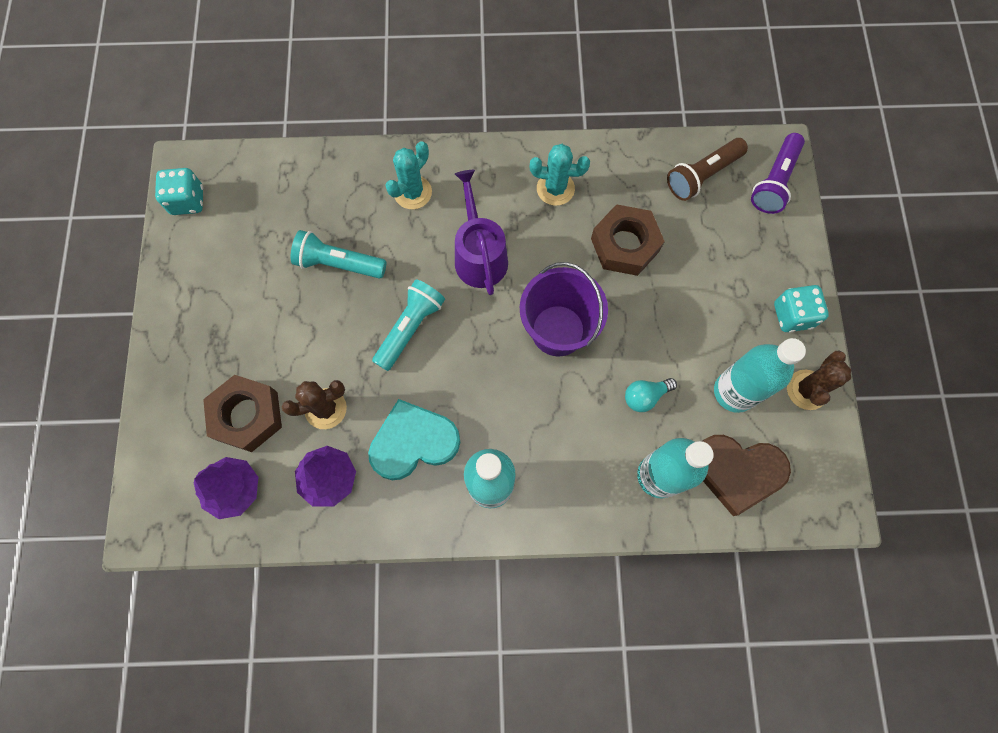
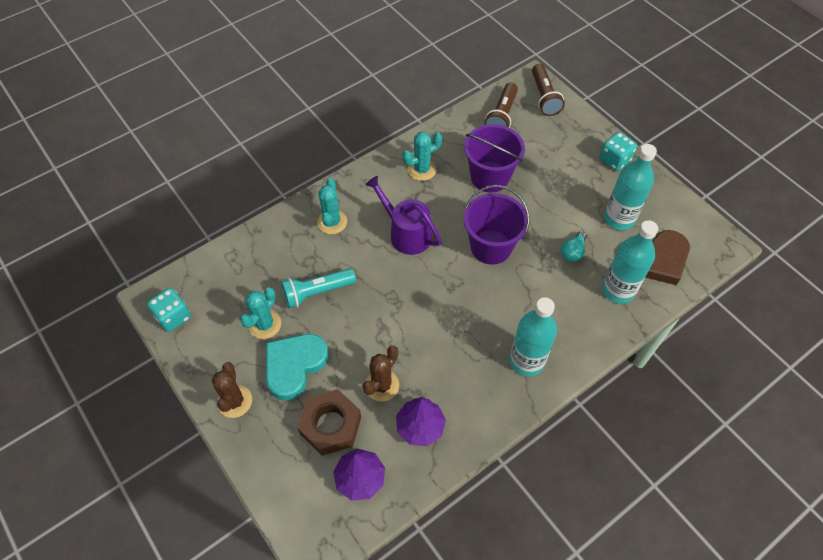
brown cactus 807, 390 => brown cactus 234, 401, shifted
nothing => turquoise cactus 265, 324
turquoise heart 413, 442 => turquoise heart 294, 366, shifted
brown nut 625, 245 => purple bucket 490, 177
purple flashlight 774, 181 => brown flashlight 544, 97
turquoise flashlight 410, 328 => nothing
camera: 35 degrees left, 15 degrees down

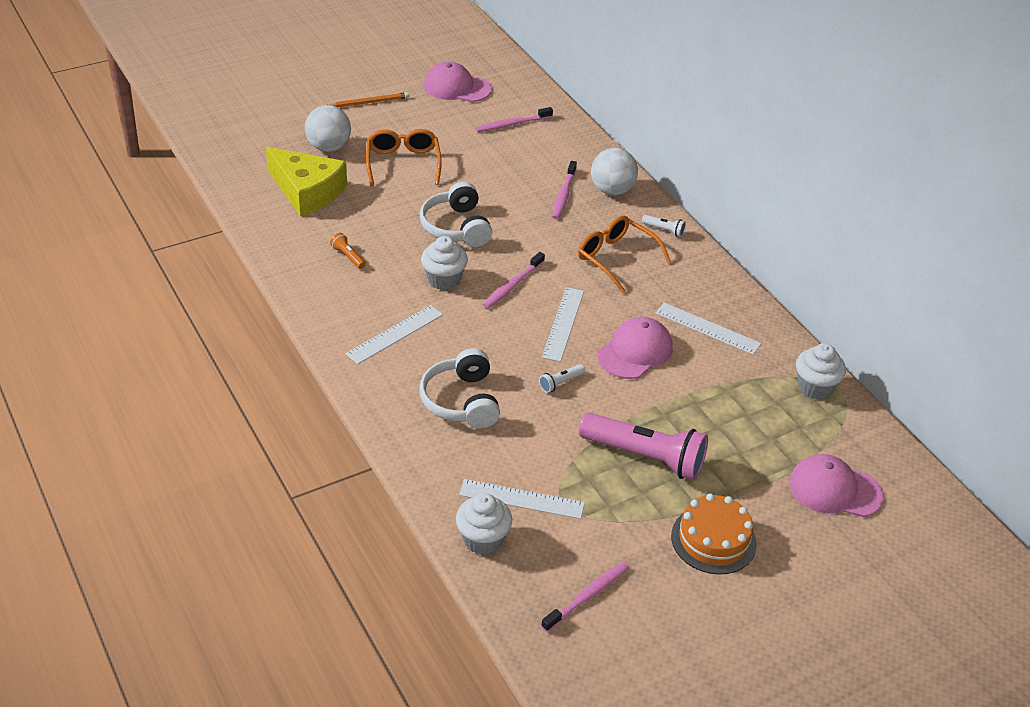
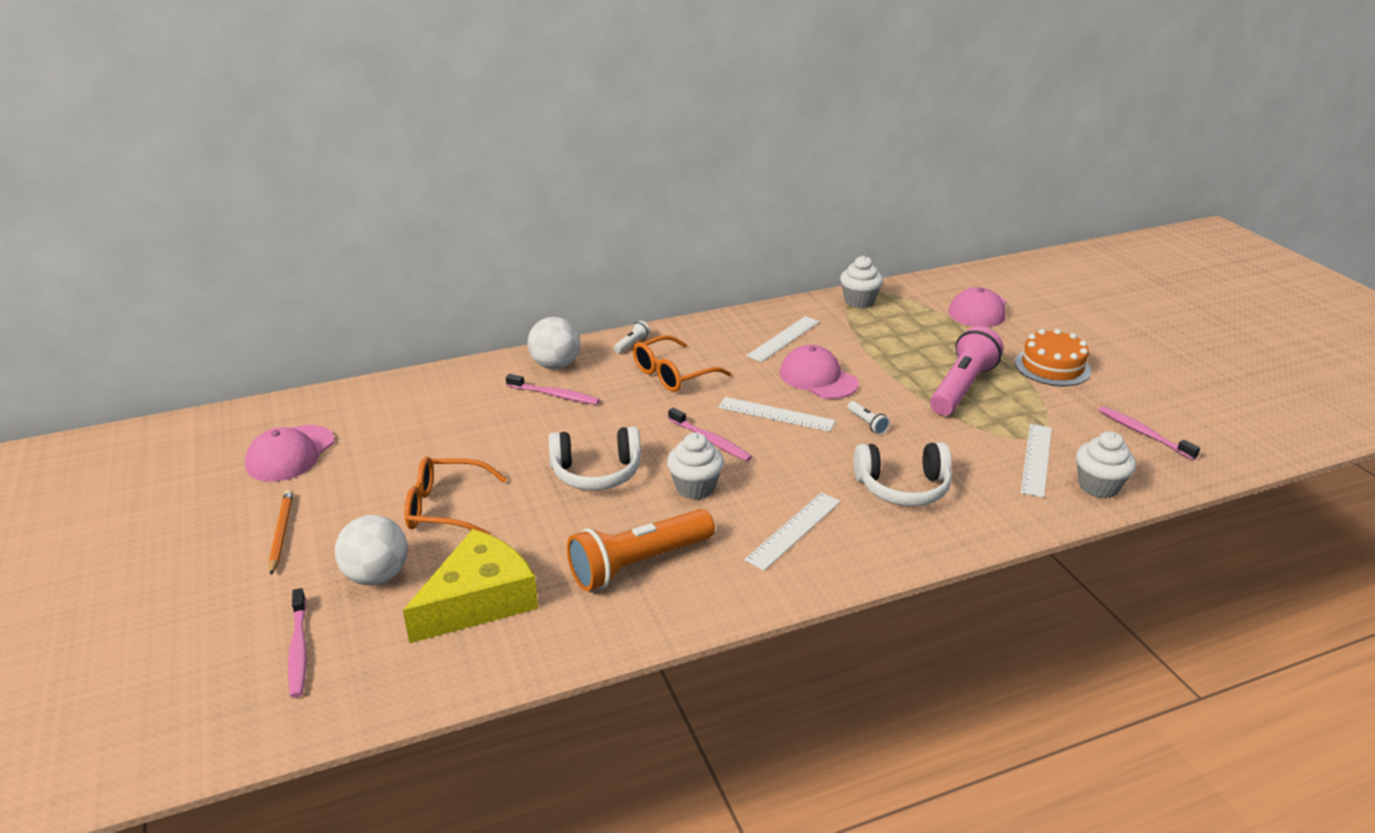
pink toothbrush 512, 124 => pink toothbrush 298, 649, shifted
orange flashlight 348, 256 => orange flashlight 638, 564, x2.44
white ruler 395, 334 => white ruler 793, 530, 75 degrees clockwise
camera: 80 degrees left, 10 degrees down

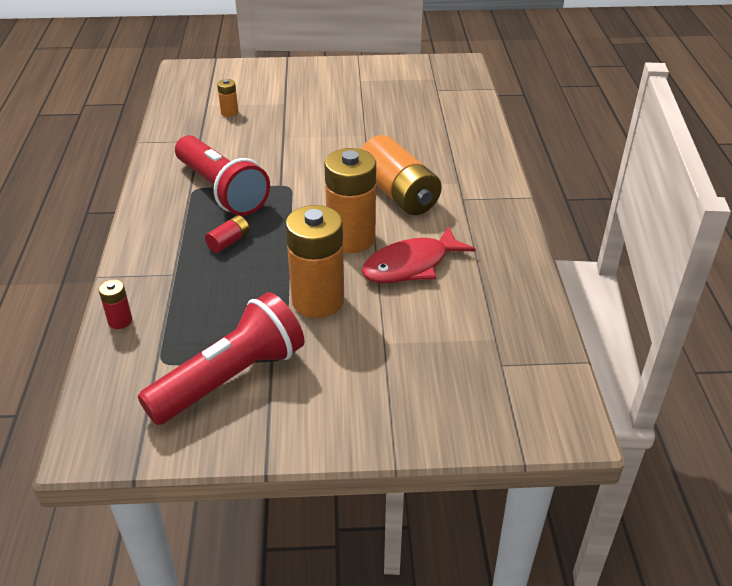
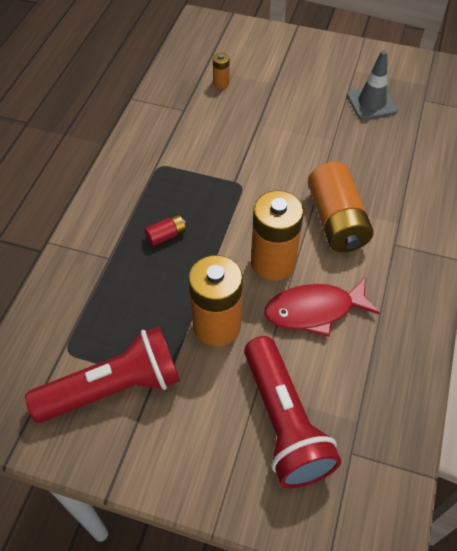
red flashlight 221, 190 => red flashlight 284, 422, shifted
nothing => grey traffic cone 371, 103
red battery 120, 321 => nothing
camera: 20 degrees right, 15 degrees up

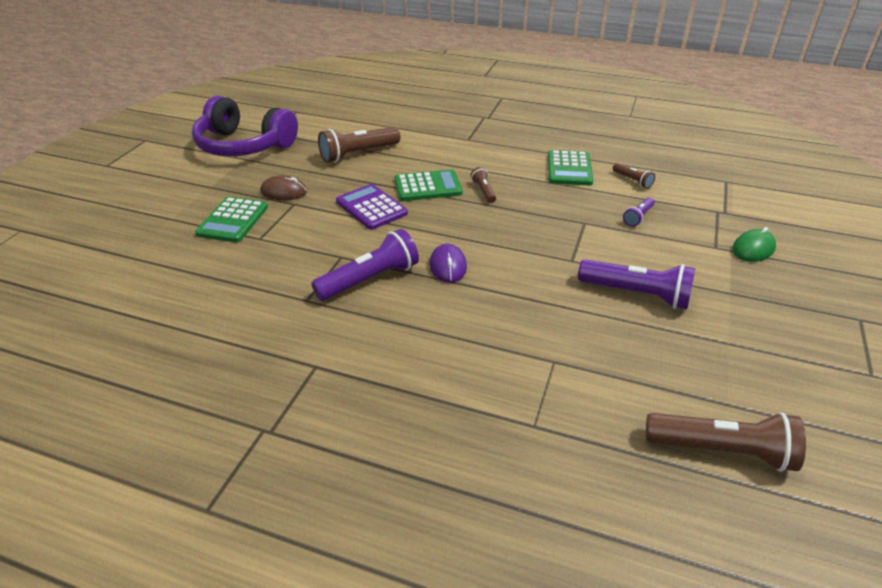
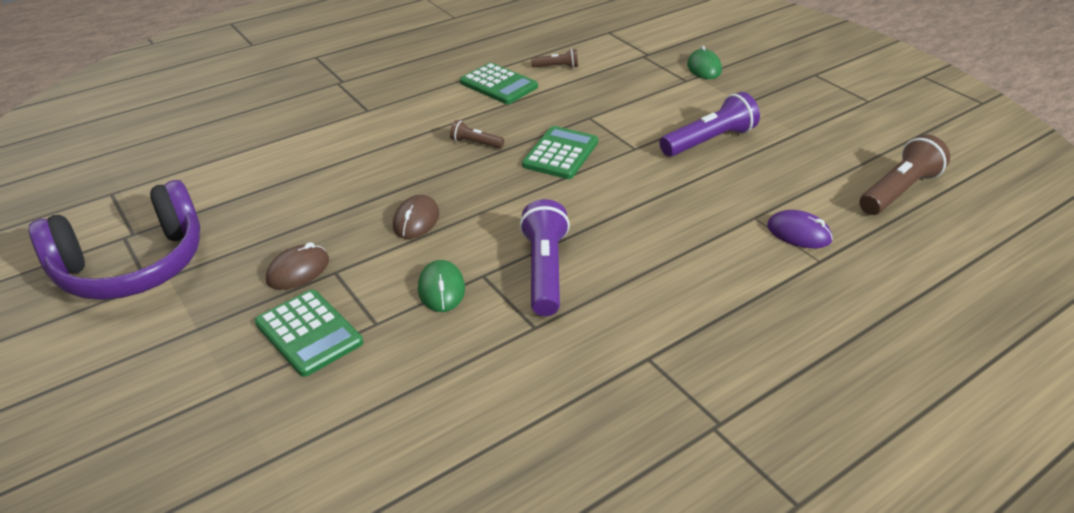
purple calculator 371, 207 => brown mouse 416, 220
nothing => green mouse 441, 289
green calculator 428, 187 => green calculator 560, 154, shifted
purple mouse 448, 266 => purple mouse 798, 233, shifted
brown flashlight 358, 154 => nothing
purple flashlight 638, 217 => nothing
camera: 55 degrees left, 0 degrees up

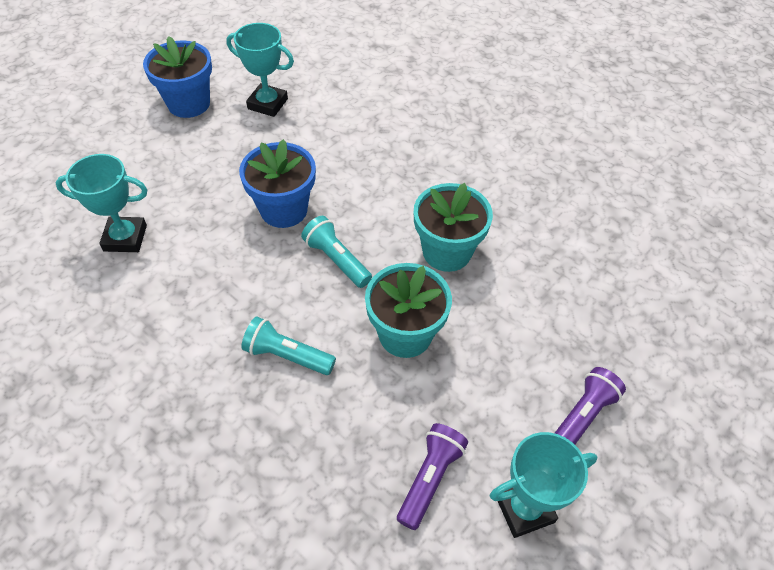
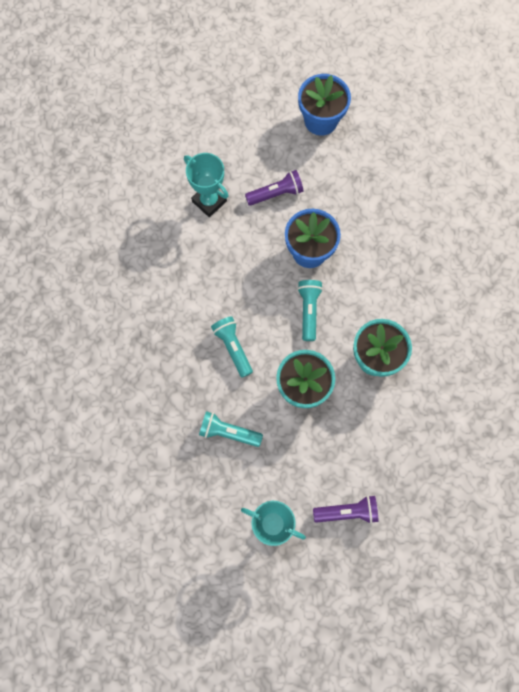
nothing => turquoise flashlight 228, 432
purple flashlight 430, 478 => purple flashlight 276, 193, shifted
turquoise trophy 267, 104 => nothing
camera: 45 degrees right, 20 degrees up

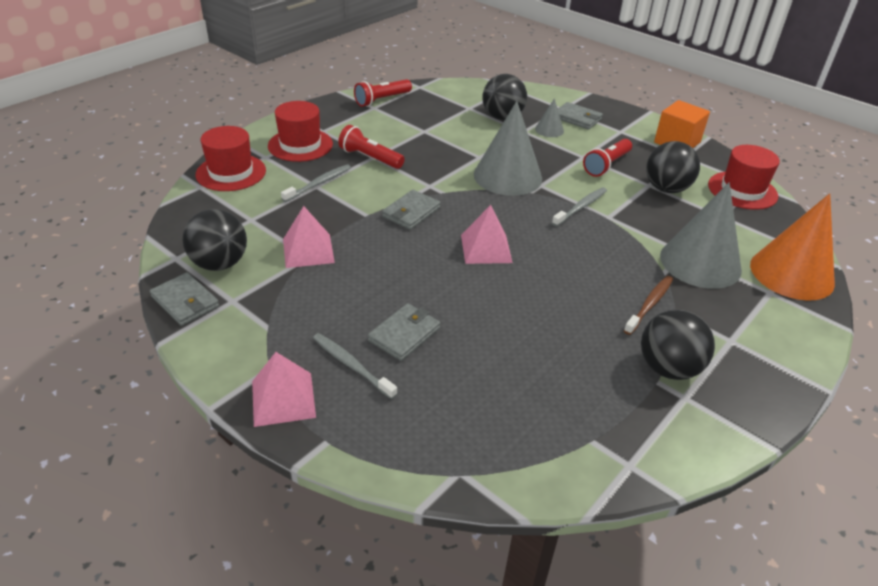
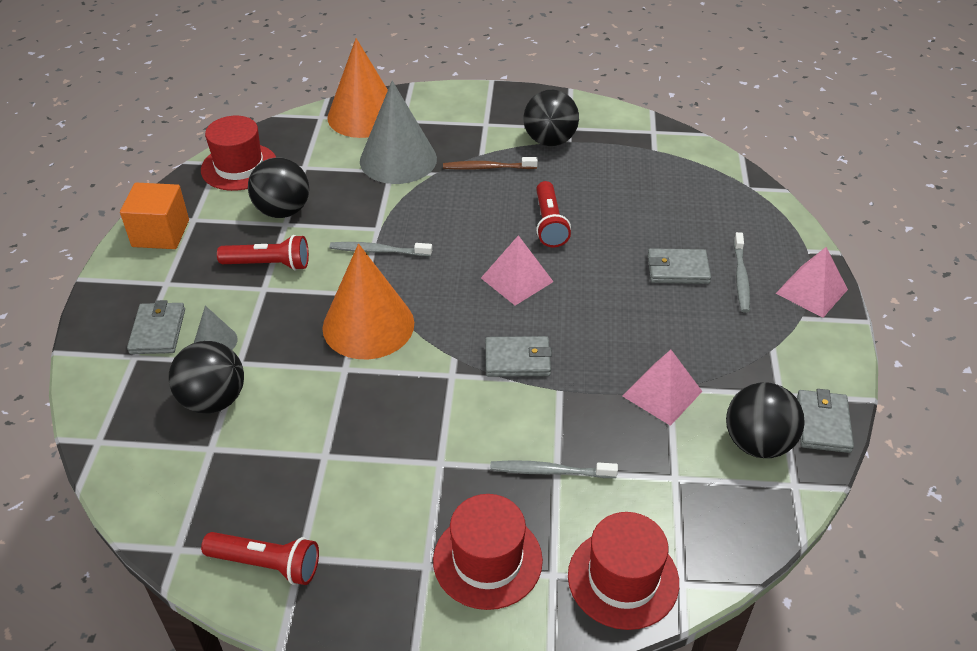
grey cone 507, 176 => orange cone 368, 325
red flashlight 370, 158 => red flashlight 549, 224, shifted
camera: 125 degrees left, 5 degrees up

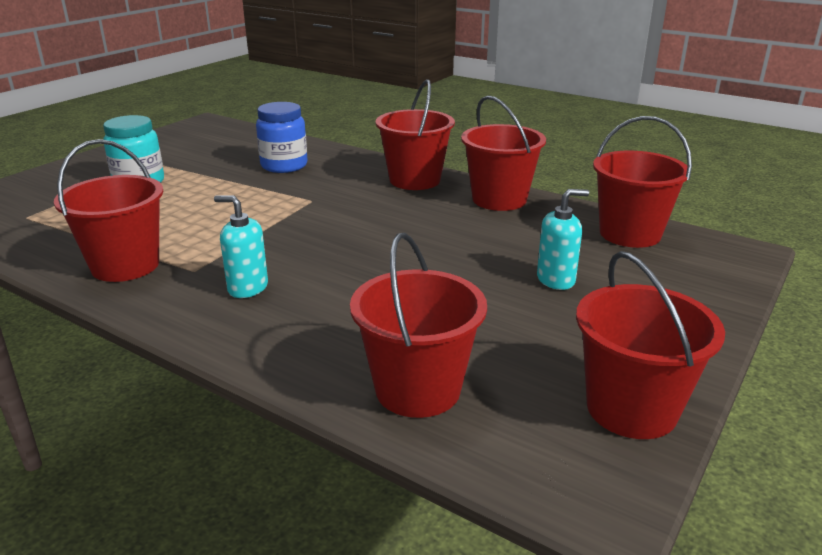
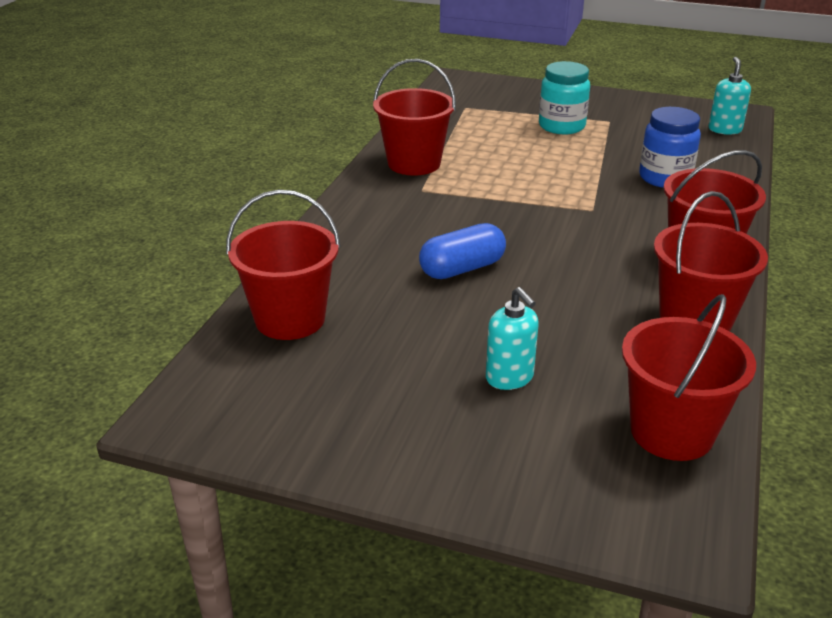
nothing => blue capsule 462, 268
turquoise soap dispenser 247, 288 => turquoise soap dispenser 724, 130, shifted
red bucket 631, 409 => nothing
camera: 75 degrees right, 5 degrees up

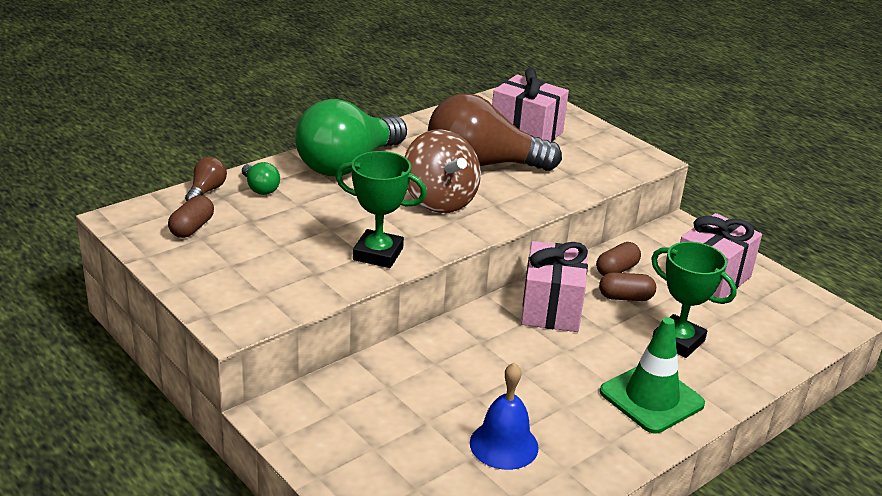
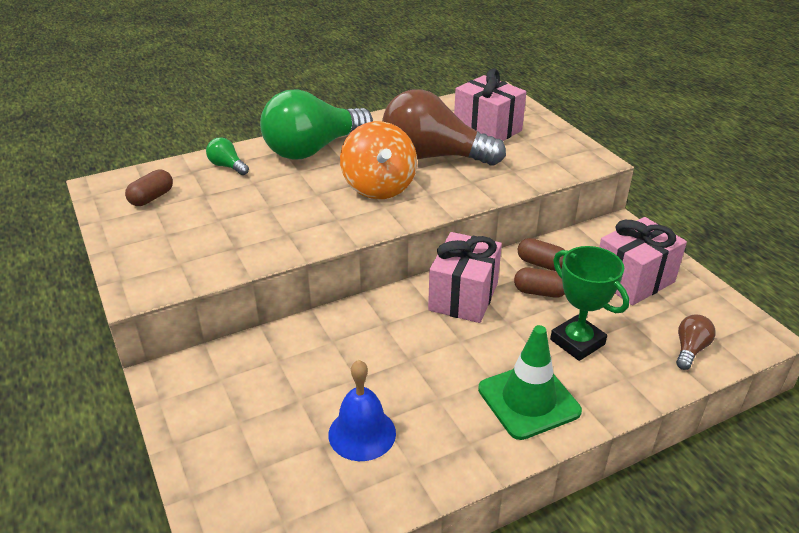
green light bulb 260, 188 => green light bulb 227, 166, 150 degrees clockwise
brown spinning top 439, 201 => orange spinning top 379, 187
brown capsule 616, 270 => brown capsule 541, 264, 60 degrees clockwise
brown light bulb 206, 191 => brown light bulb 690, 349, shifted
green trophy 378, 254 => nothing
camera: 15 degrees right, 5 degrees up

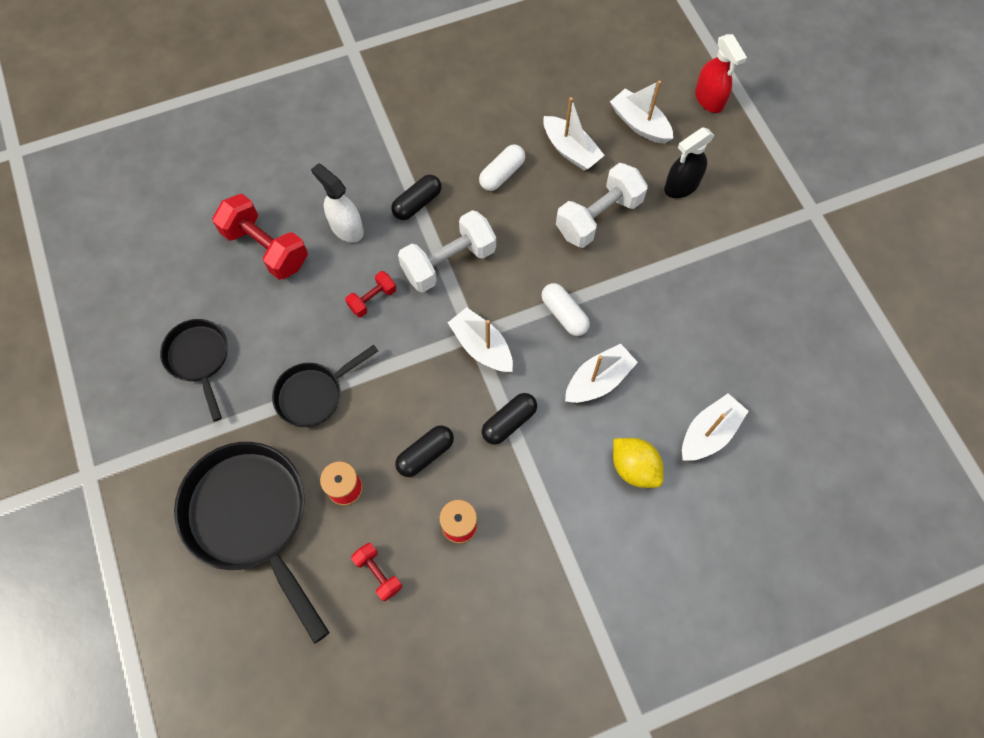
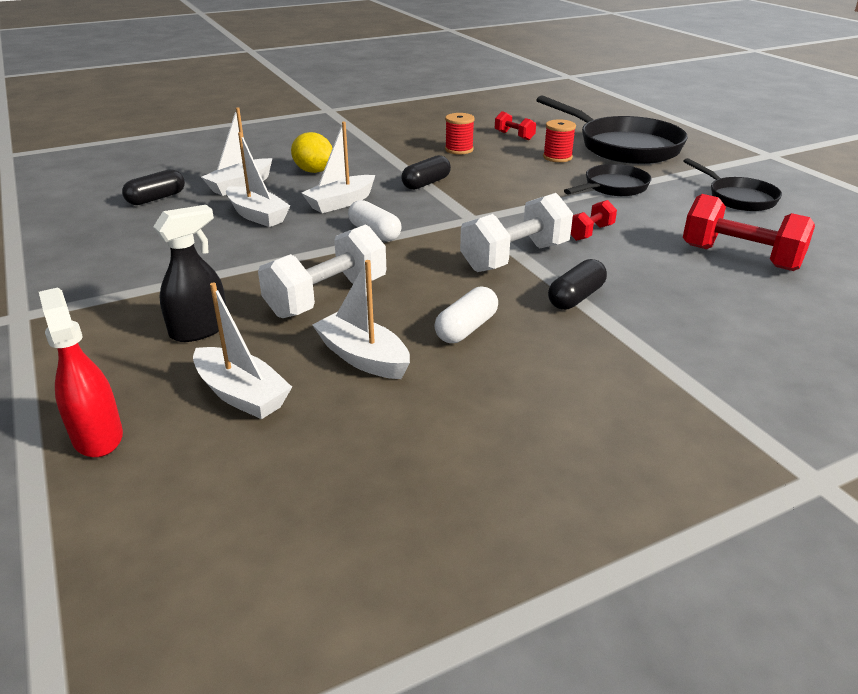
black capsule 425, 454 => black capsule 156, 198, shifted
white boat 481, 346 => white boat 257, 216, shifted
white spray bottle 346, 228 => nothing
camera: 175 degrees right, 35 degrees down

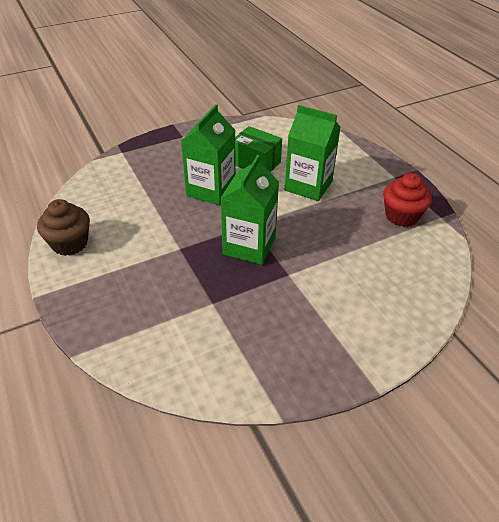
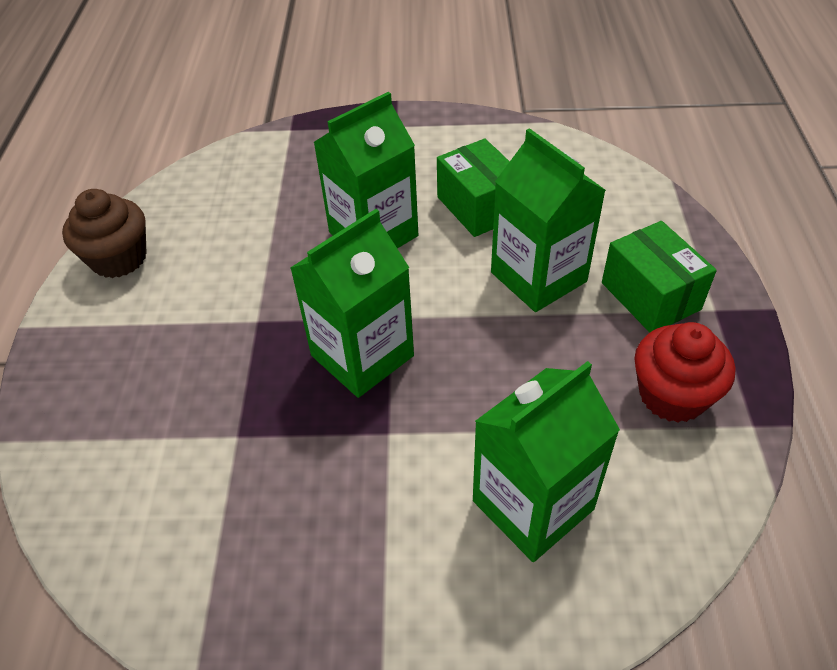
nothing => green carton 533, 505
nothing => green box 650, 296
camera: 30 degrees right, 5 degrees up

